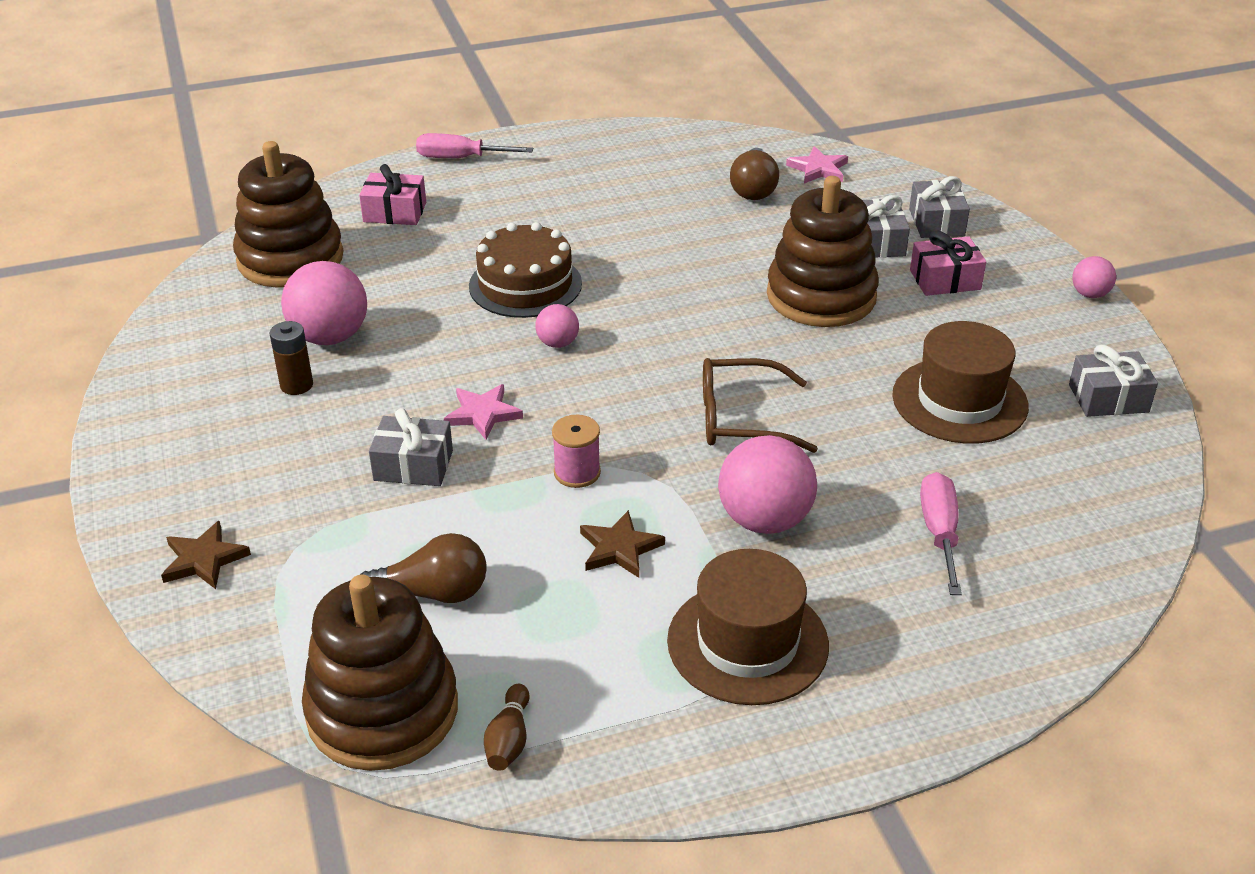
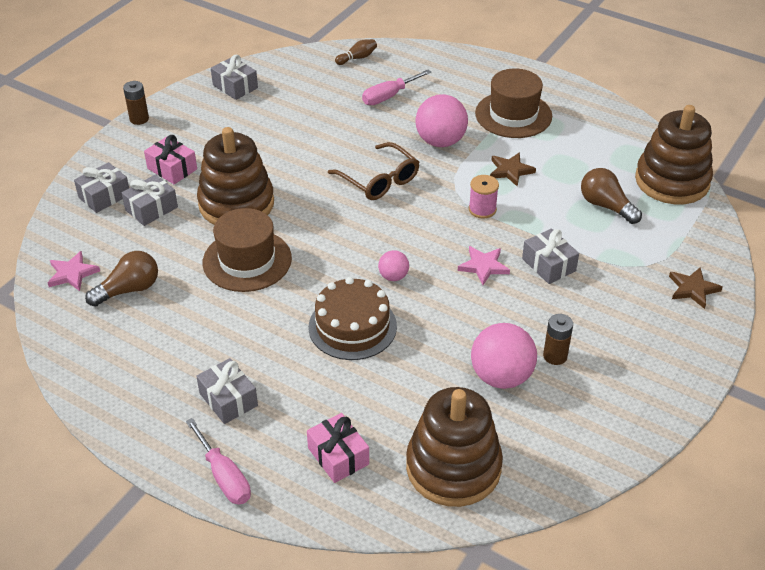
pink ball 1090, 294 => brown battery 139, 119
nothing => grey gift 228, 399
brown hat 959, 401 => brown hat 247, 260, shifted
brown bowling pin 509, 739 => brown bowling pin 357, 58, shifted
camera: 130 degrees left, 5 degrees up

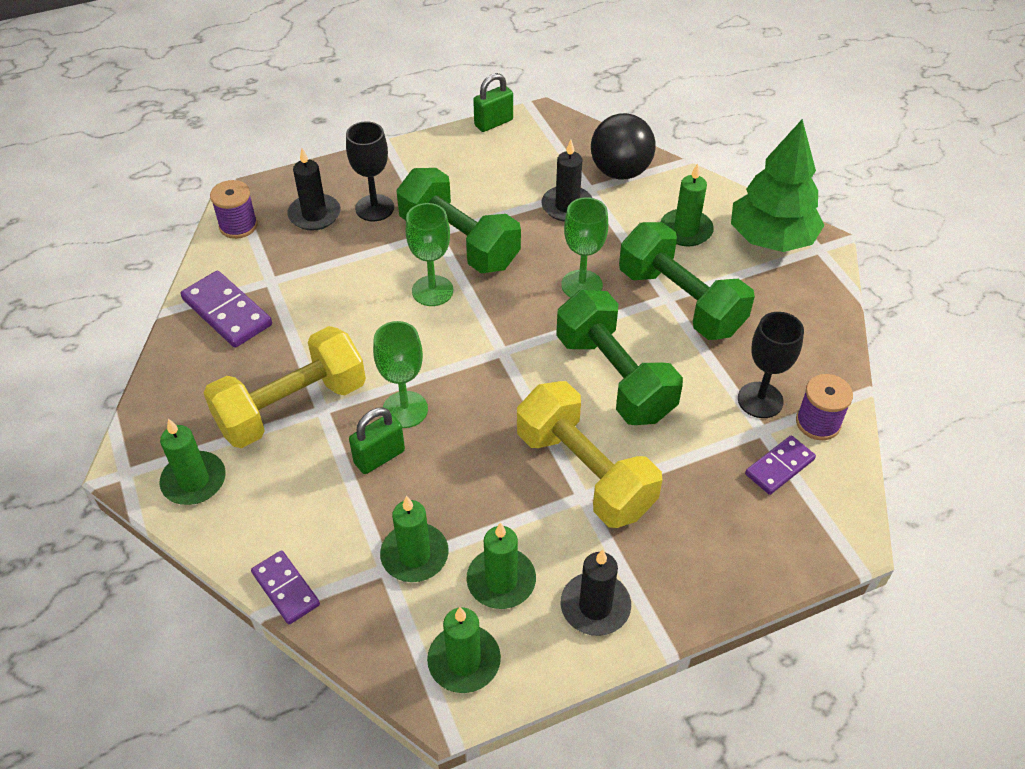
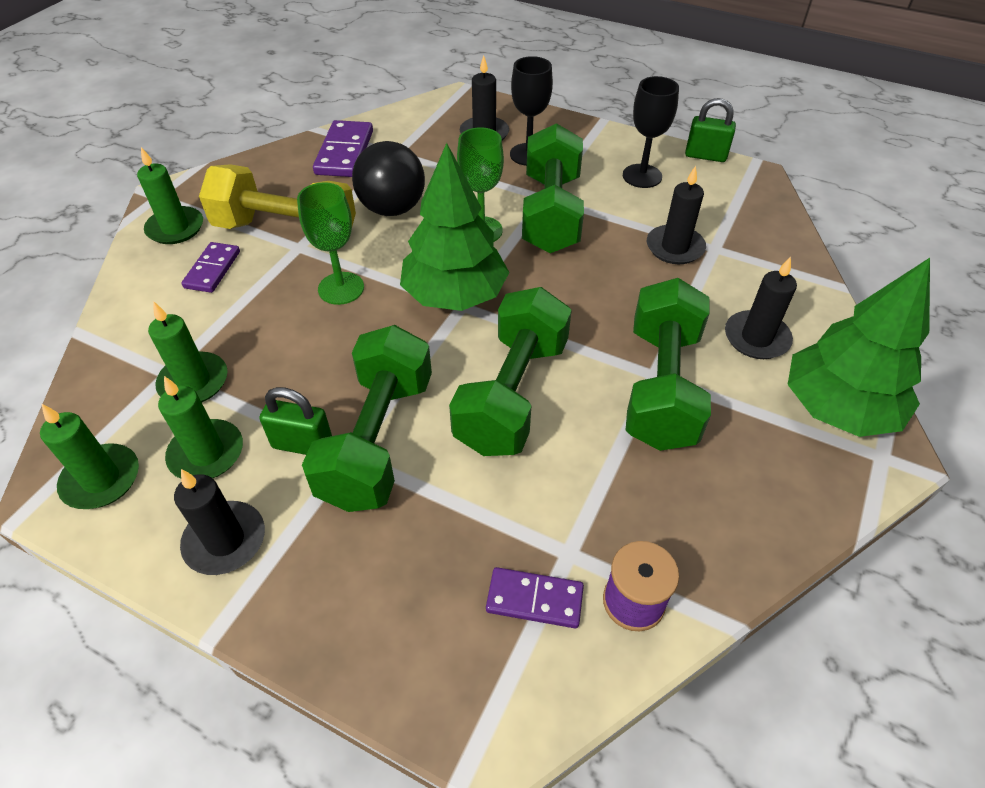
purple domino 285, 589 => purple domino 212, 269, shifted
green padlock 379, 457 => green padlock 302, 444, shifted
yellow dumbbell 584, 473 => green dumbbell 377, 440
black ball 620, 172 => black ball 392, 209, shifted
nothing => green tree 455, 295
black goblet 760, 400 => black goblet 642, 176, shifted
green candle 686, 230 => black candle 756, 338
purple spool 238, 226 => nothing
green goblet 581, 285 => nothing
camera: 50 degrees right, 0 degrees up

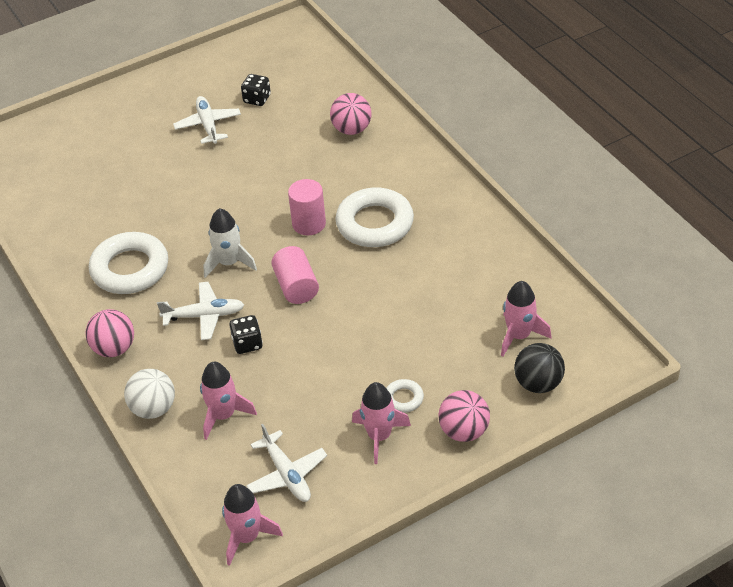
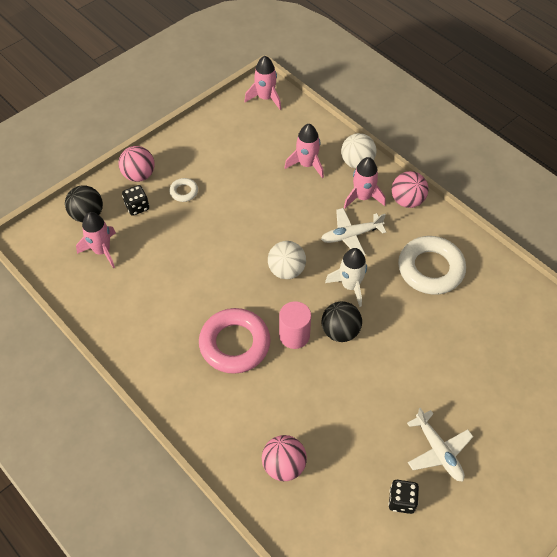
black dice 247, 343 => black dice 137, 207, shifted
white ring 375, 223 => pink ring 234, 344
pink cylinder 296, 287 => white ball 286, 270
nothing => black ball 340, 331
pink rocket 379, 436 => pink rocket 362, 197, shifted
white plane 287, 474 => nothing
camera: 165 degrees right, 10 degrees up

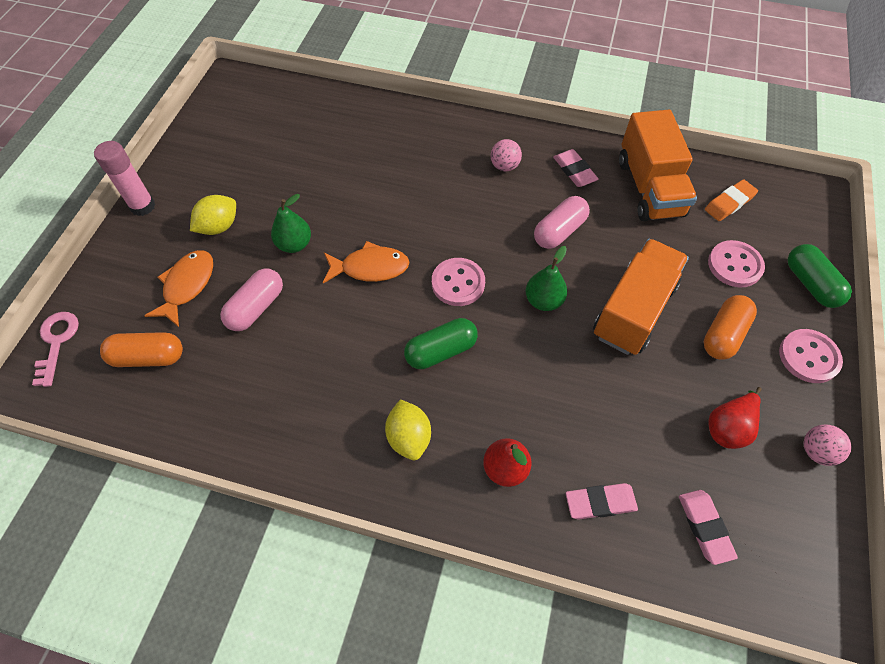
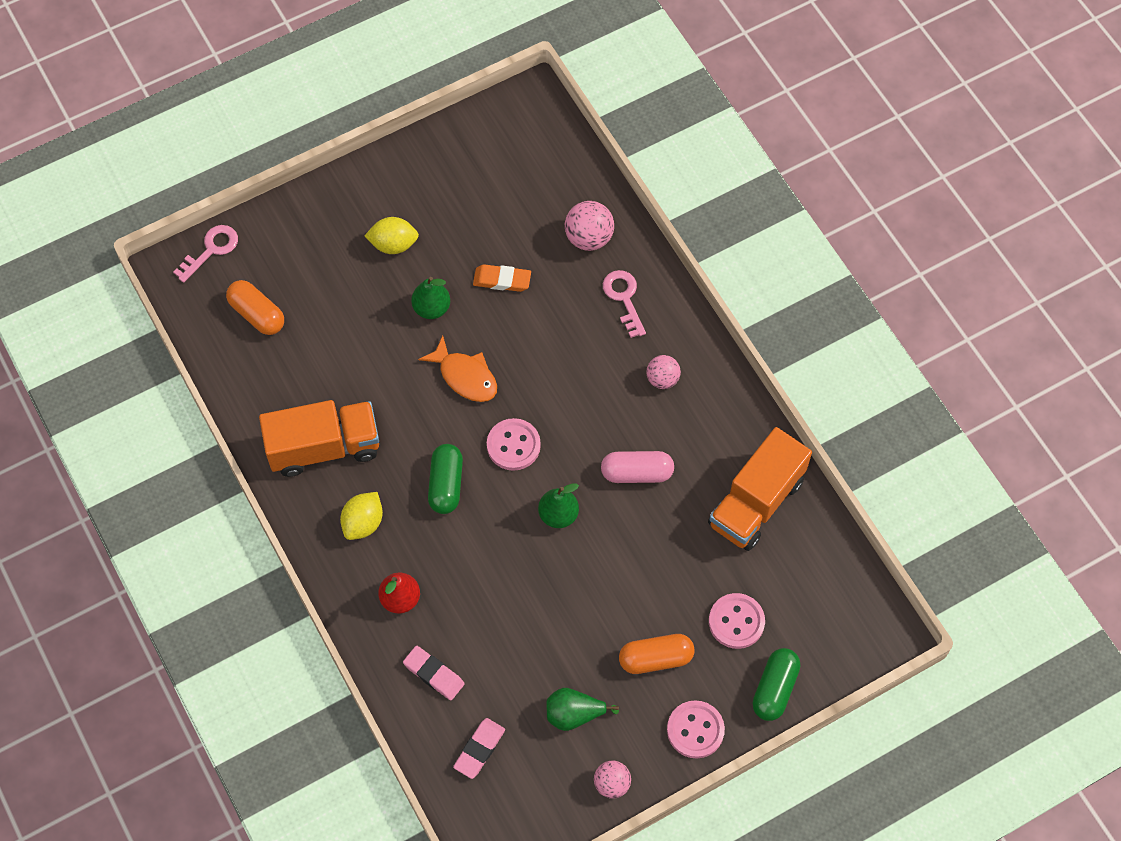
orange truck 633, 310 => orange truck 324, 447, shifted
green capsule 441, 351 => green capsule 446, 484, 75 degrees clockwise
orange eraser 729, 203 => orange eraser 502, 280, shifted
red pear 728, 427 => green pear 574, 714
nothing => pink ball 589, 238
nothing => pink key 624, 298
pink glue stick 143, 206 => nothing
orange fish 187, 286 => nothing
pink capsule 256, 307 => nothing
pink eraser 574, 171 => nothing
camera: 45 degrees right, 5 degrees up

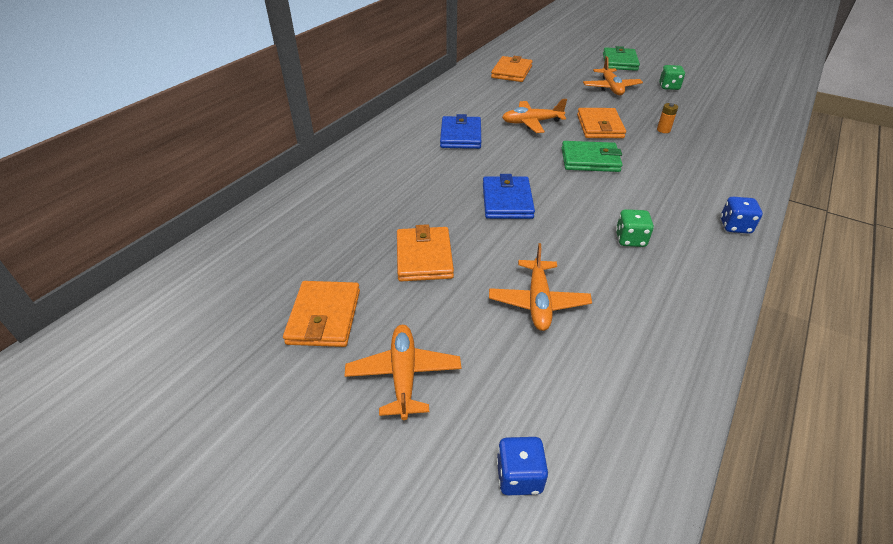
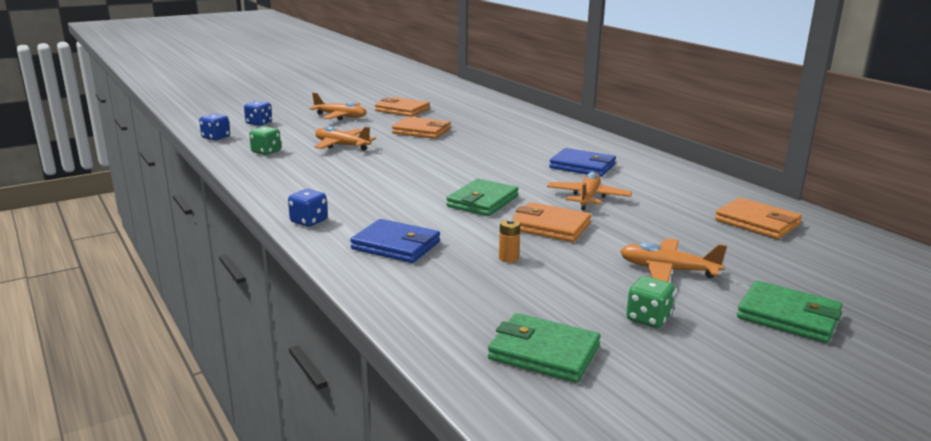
nothing => blue dice 216, 137
green dice 630, 239 => green dice 266, 152, shifted
blue wallet 507, 201 => blue wallet 396, 246, shifted
nothing => green wallet 544, 353
camera: 115 degrees right, 20 degrees down

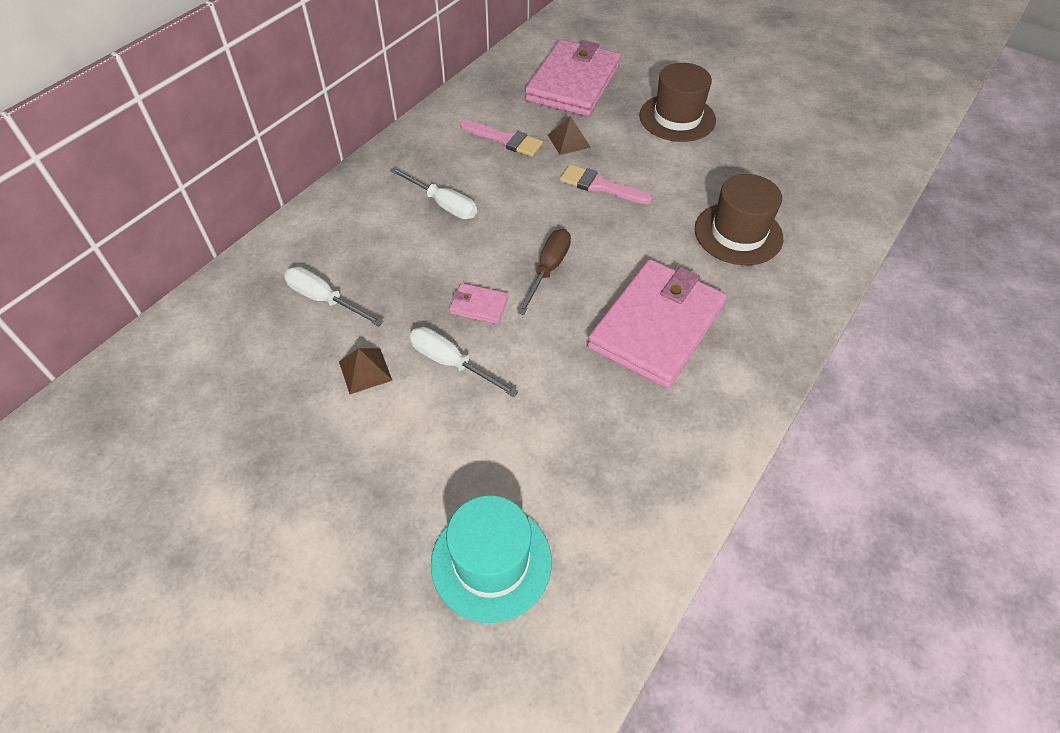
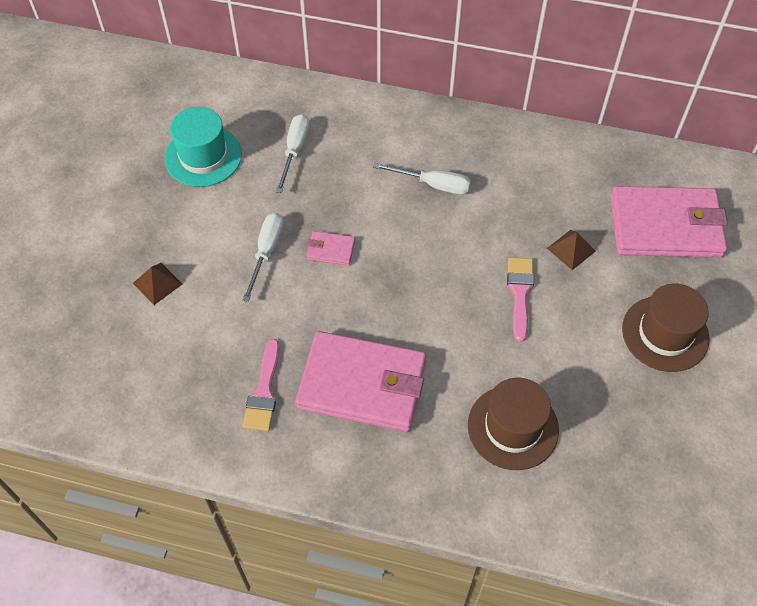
brown pyramid 365, 370 => brown pyramid 157, 283, shifted
turquoise hat 491, 562 => turquoise hat 203, 156, shifted
pink brush 505, 140 => pink brush 264, 392, shifted
pink wallet 479, 306 => pink wallet 330, 250, 75 degrees counterclockwise
white screwdriver 443, 204 => white screwdriver 433, 184, 90 degrees counterclockwise
brown screwdriver 548, 269 => nothing
camera: 70 degrees right, 5 degrees up

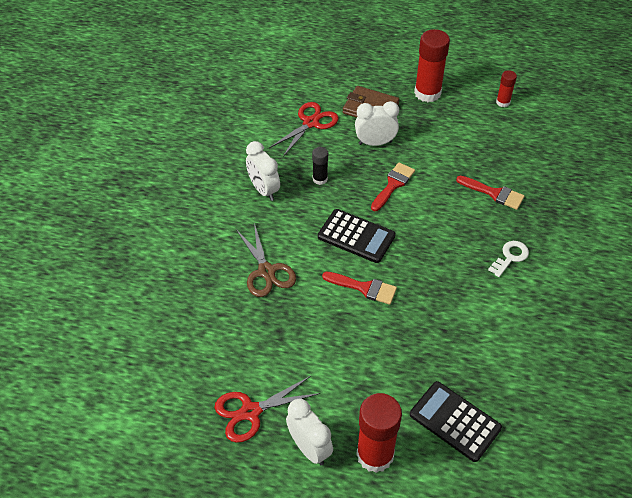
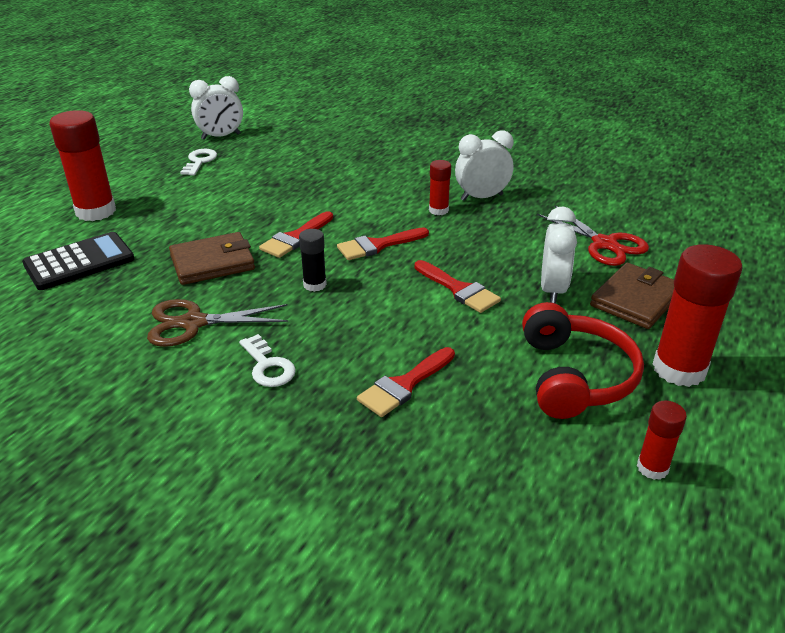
brown scissors 267, 272 => brown scissors 193, 323, shifted
nothing => brown wallet 212, 263
red scissors 250, 412 => white key 199, 161
white clock 309, 448 => white clock 221, 136, shifted
black glue stick 320, 179 => black glue stick 315, 285, shifted
black calculator 356, 236 => red brush 378, 245
nothing => red glue stick 438, 210
nothing => red headphones 574, 376
camera: 105 degrees right, 15 degrees down

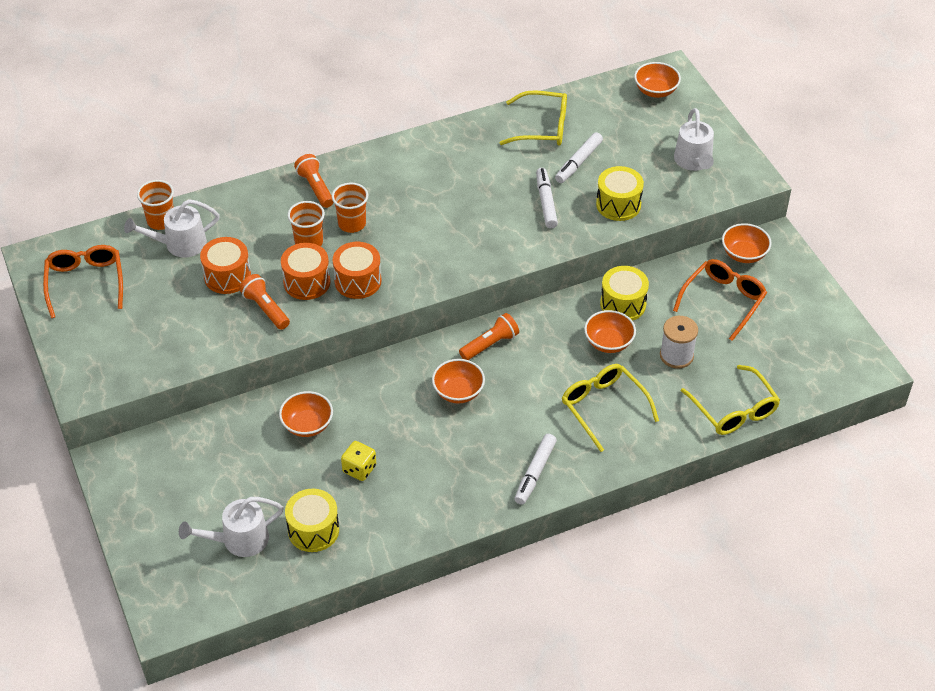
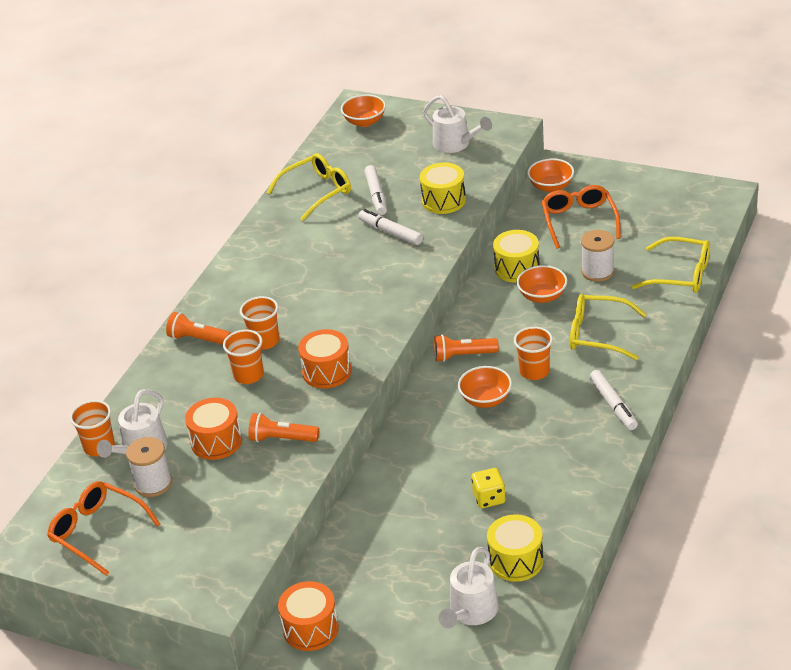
nothing => white spool 153, 483
orange drum 307, 282 => orange drum 310, 628, shifted
orange flashlight 490, 344 => orange flashlight 463, 356, 105 degrees counterclockwise
nothing => orange cup 534, 371
orange bowl 307, 425 => nothing
camera: 40 degrees left, 10 degrees down

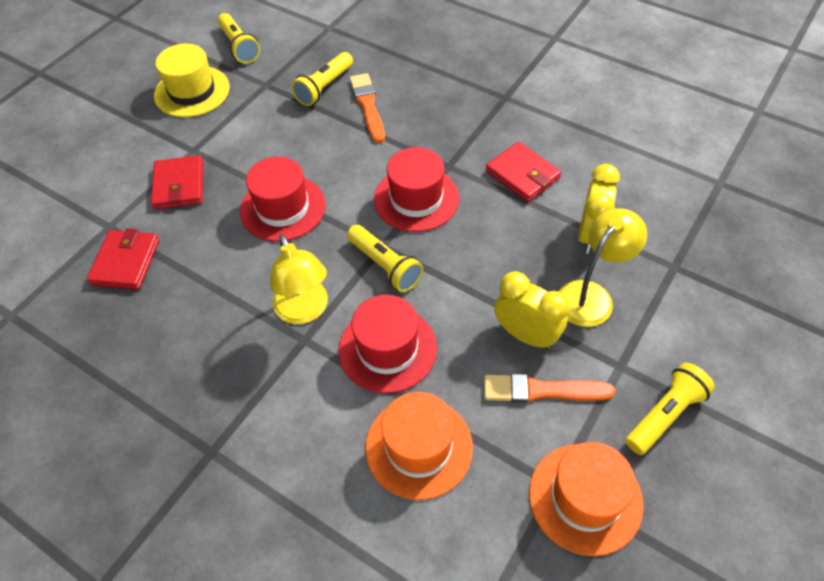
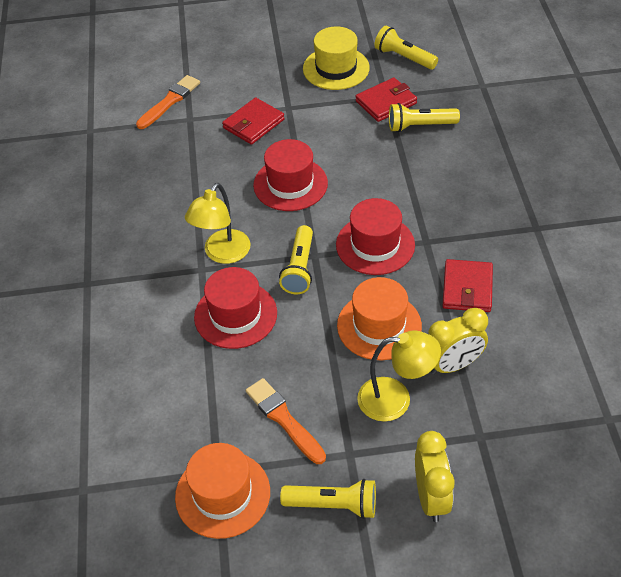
orange brush 368, 106 => orange brush 169, 101, shifted
orange hat 419, 447 => orange hat 379, 326, shifted
red wallet 125, 262 => red wallet 386, 102, shifted
yellow flashlight 239, 46 => yellow flashlight 404, 57, 105 degrees clockwise
yellow clock 526, 335 => yellow clock 431, 497, shifted
camera: 50 degrees right, 5 degrees down

